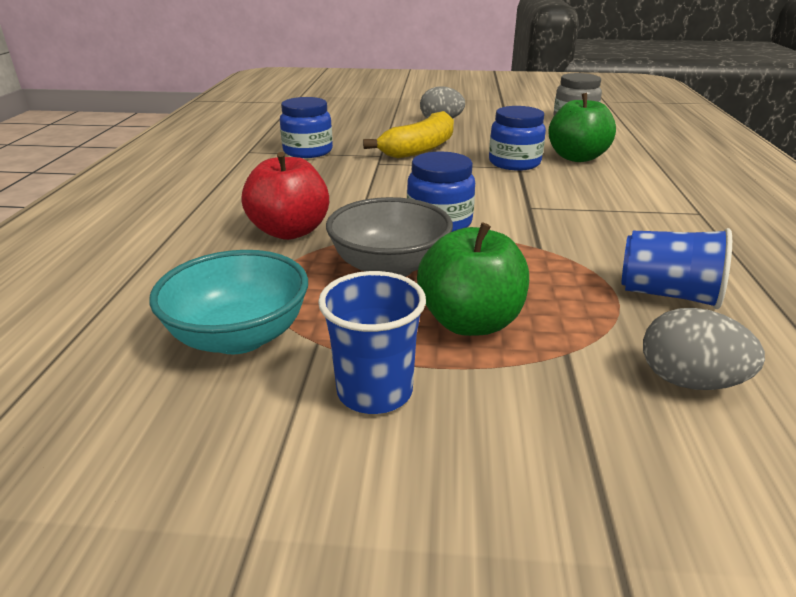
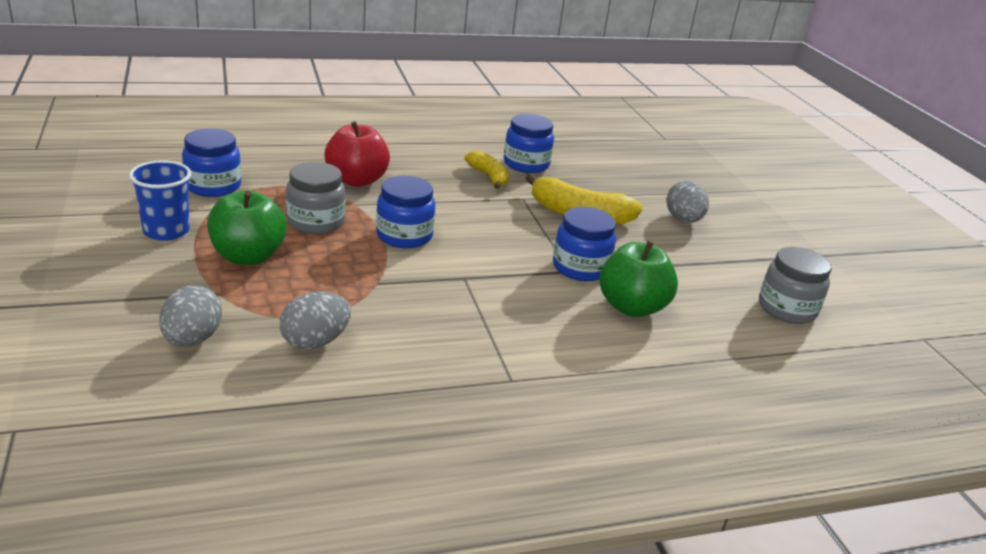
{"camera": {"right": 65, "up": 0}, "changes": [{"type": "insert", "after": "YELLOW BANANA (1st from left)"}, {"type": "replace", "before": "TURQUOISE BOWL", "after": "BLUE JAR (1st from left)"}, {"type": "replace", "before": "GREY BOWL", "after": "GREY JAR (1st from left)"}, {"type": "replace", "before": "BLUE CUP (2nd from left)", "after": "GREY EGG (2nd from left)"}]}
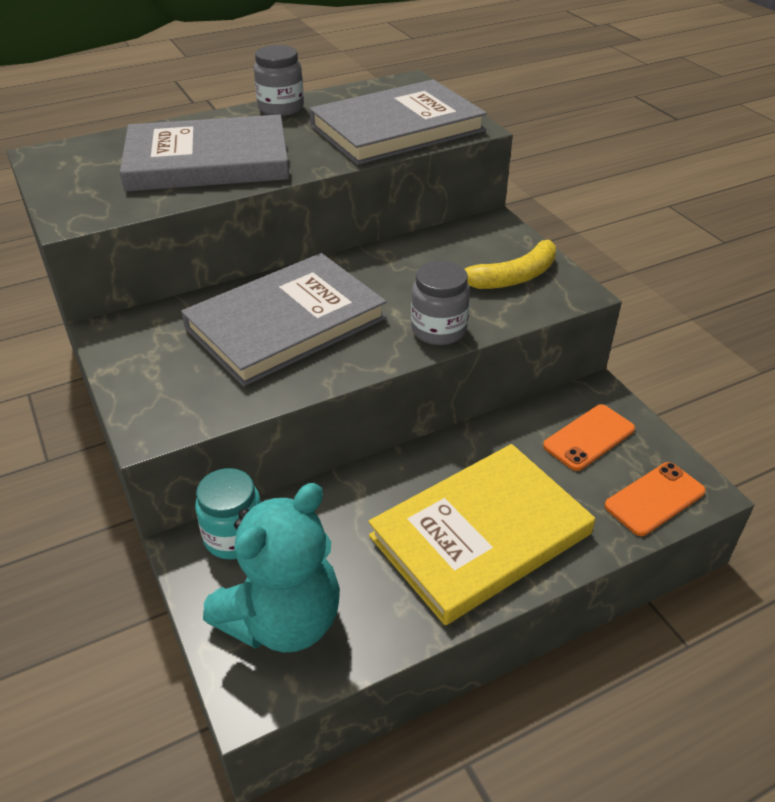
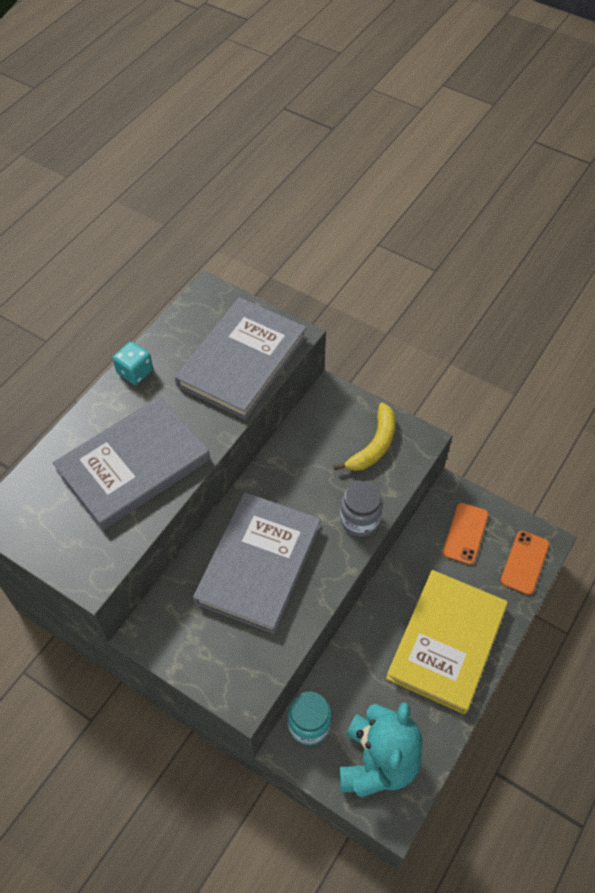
{"camera": {"right": -30, "up": 15}, "changes": [{"type": "replace", "before": "GREY JAR (1st from left)", "after": "TURQUOISE DICE"}]}
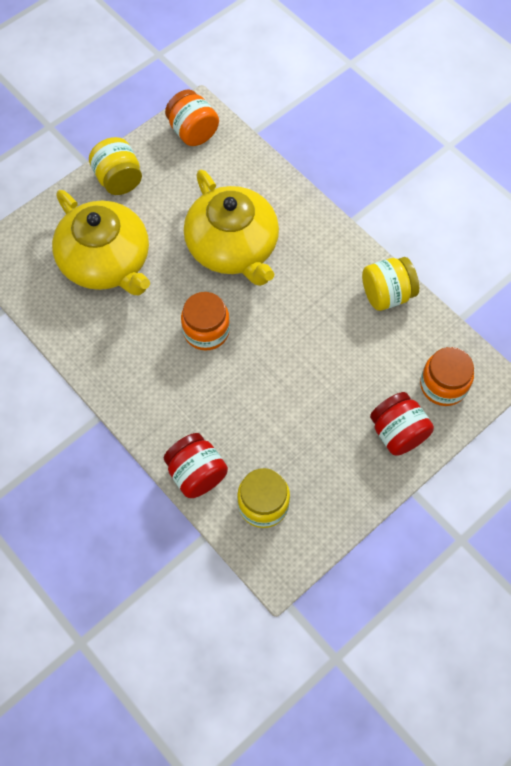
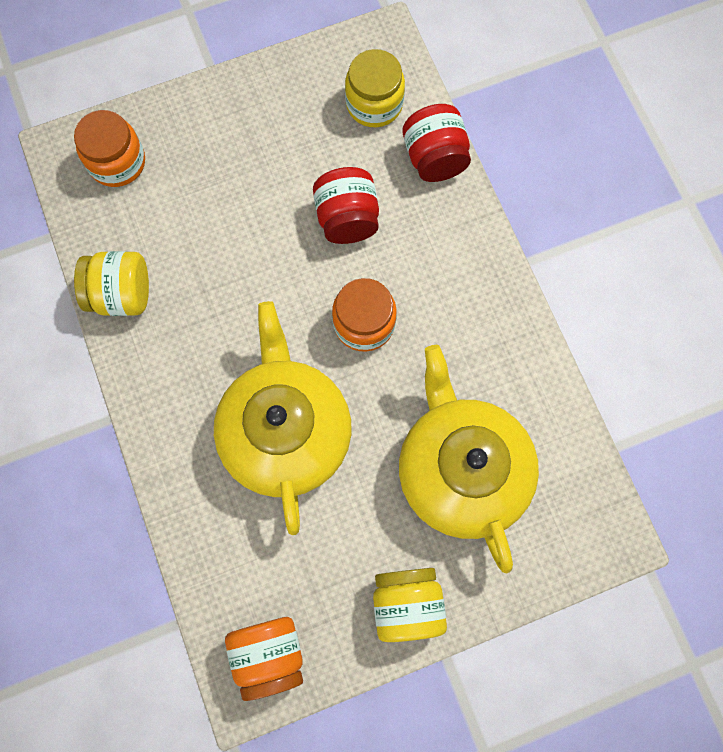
{"camera": {"right": -160, "up": 10}, "changes": [{"type": "move", "before": "RED JAR (2nd from left in the first image)", "after": "RED JAR (1st from left)"}]}
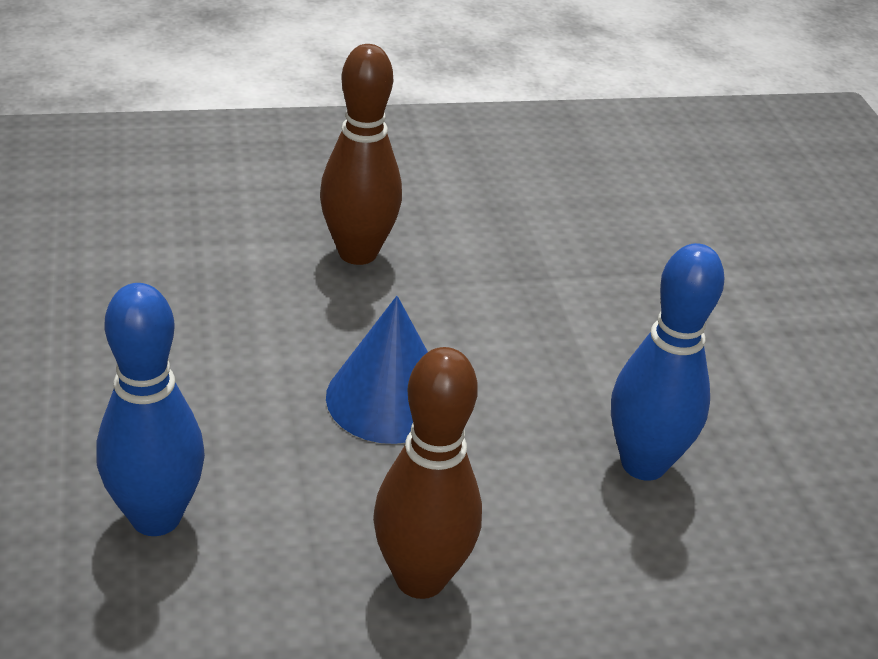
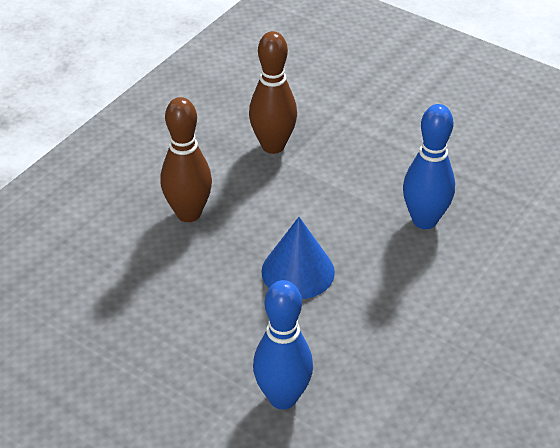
{"camera": {"right": -40, "up": 5}, "changes": [{"type": "move", "before": "BROWN BOWLING PIN (2nd from left)"}]}
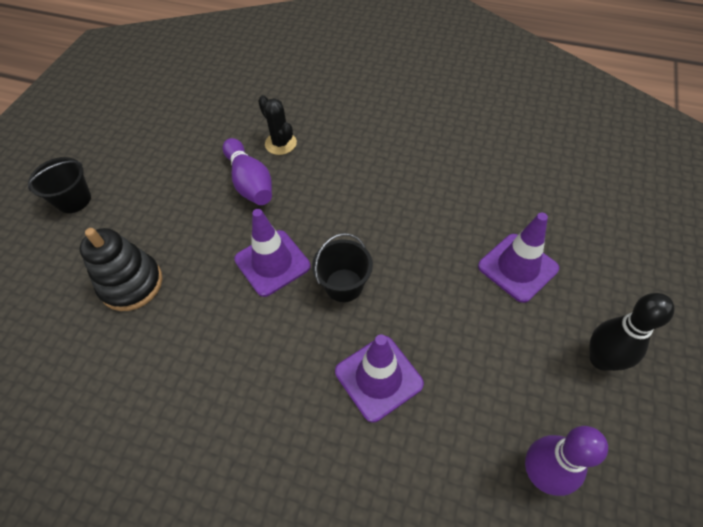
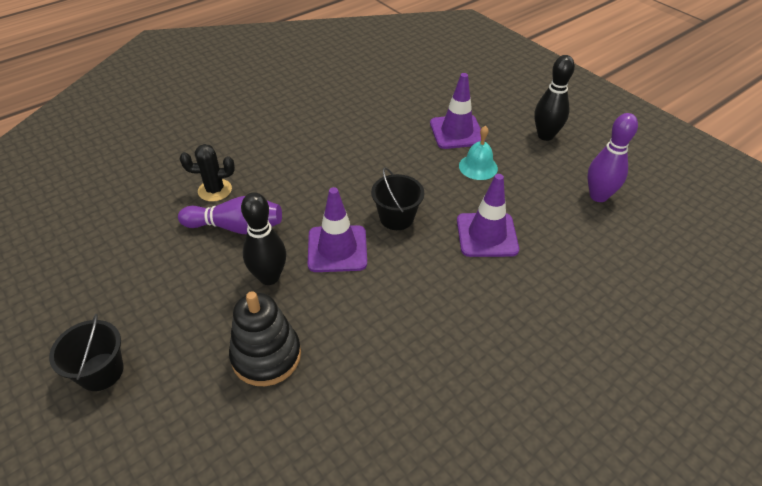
{"camera": {"right": -60, "up": -10}, "changes": [{"type": "insert", "after": "BLACK BOWLING PIN (1st from left)"}, {"type": "insert", "after": "TURQUOISE BELL"}]}
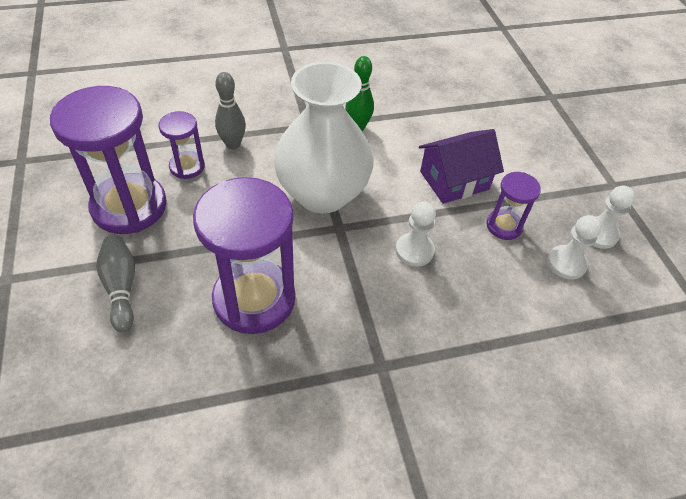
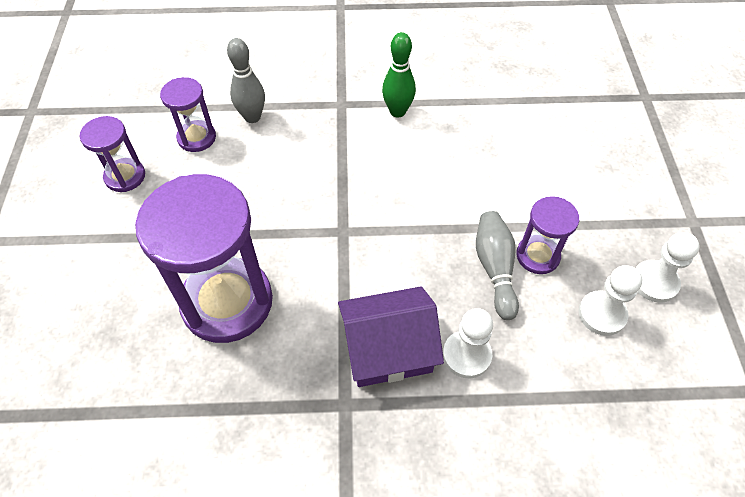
{"camera": {"right": 15, "up": 5}, "changes": [{"type": "delete", "before": "WHITE VASE"}, {"type": "move", "before": "GREY BOWLING PIN (1st from left in the first image)", "after": "GREY BOWLING PIN (2nd from left)"}, {"type": "move", "before": "WHITE PAWN (1st from left)"}, {"type": "move", "before": "PURPLE HOUSE"}, {"type": "resize", "before": "PURPLE HOURGLASS (1st from left)", "scale": 0.5}]}
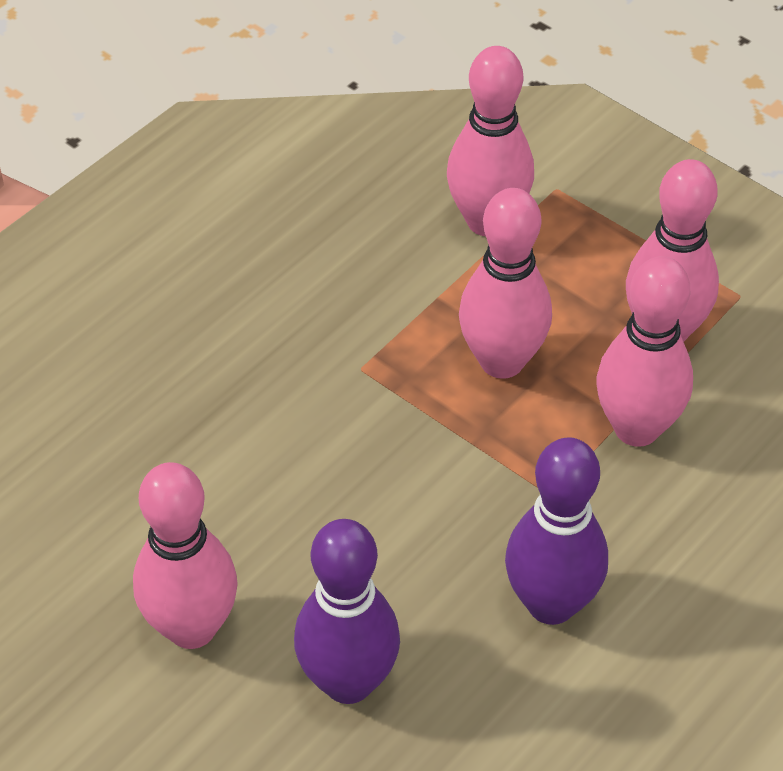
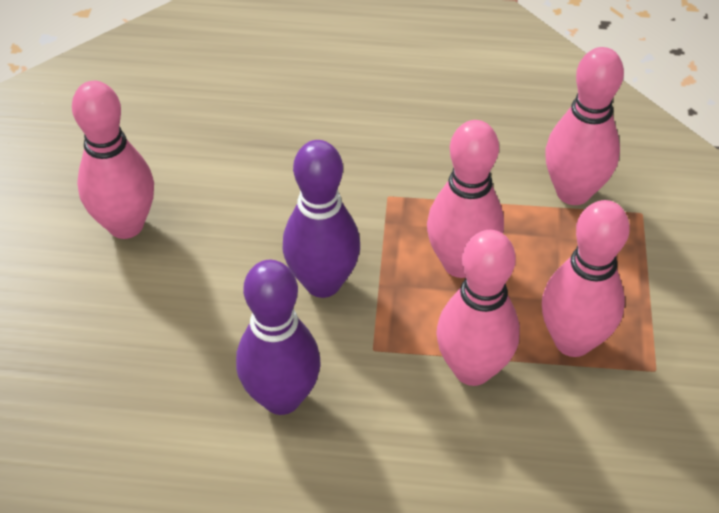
{"camera": {"right": 55, "up": 0}, "changes": [{"type": "move", "before": "PURPLE BOWLING PIN (1st from left in the first image)", "after": "PURPLE BOWLING PIN (2nd from left)"}]}
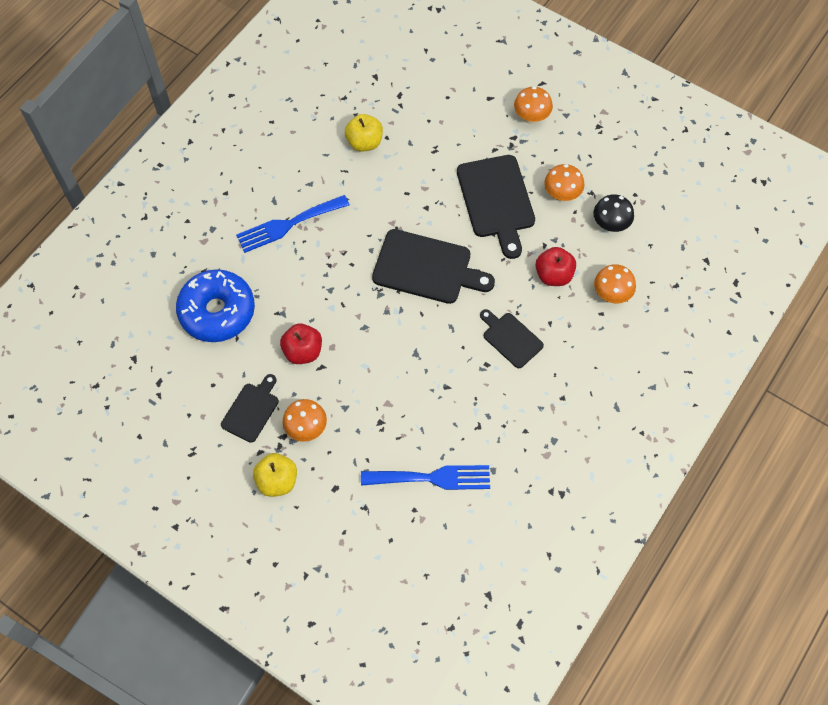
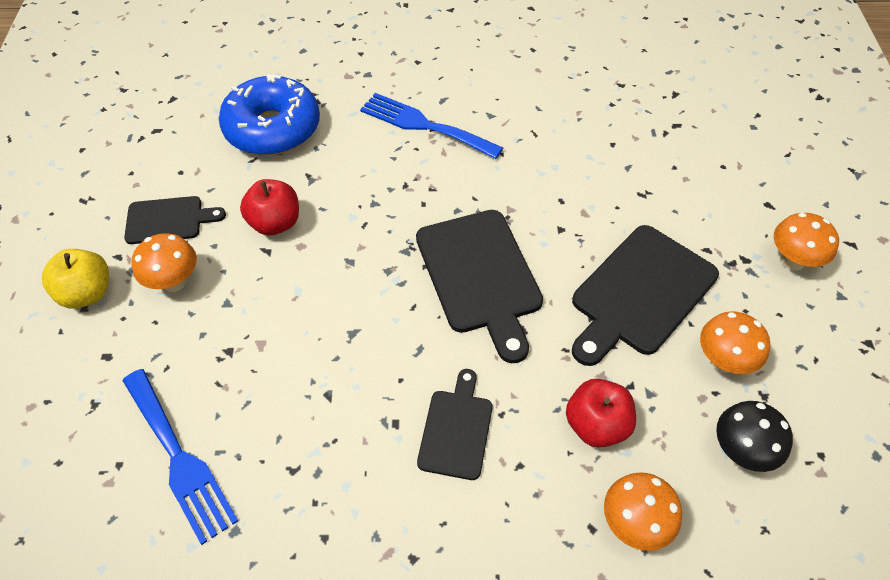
{"camera": {"right": 55, "up": -10}, "changes": [{"type": "delete", "before": "YELLOW APPLE (2nd from left)"}]}
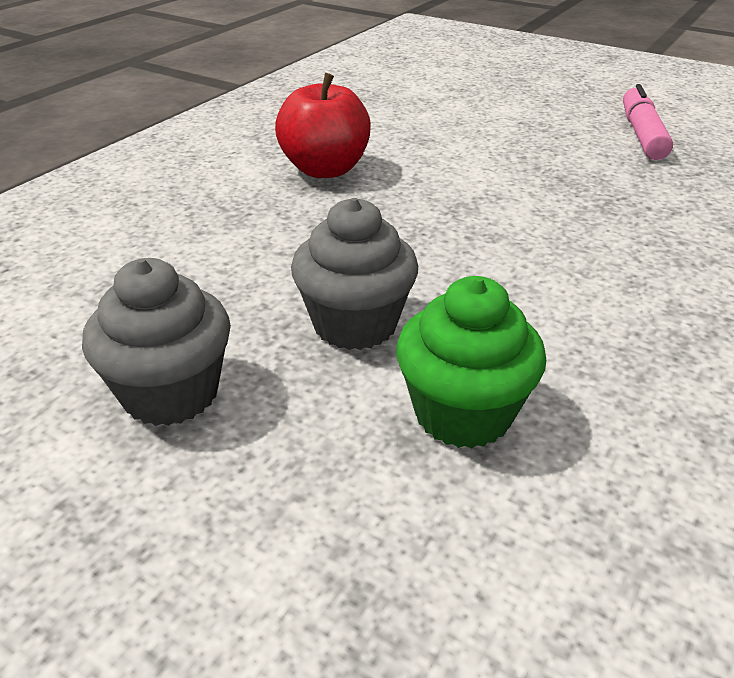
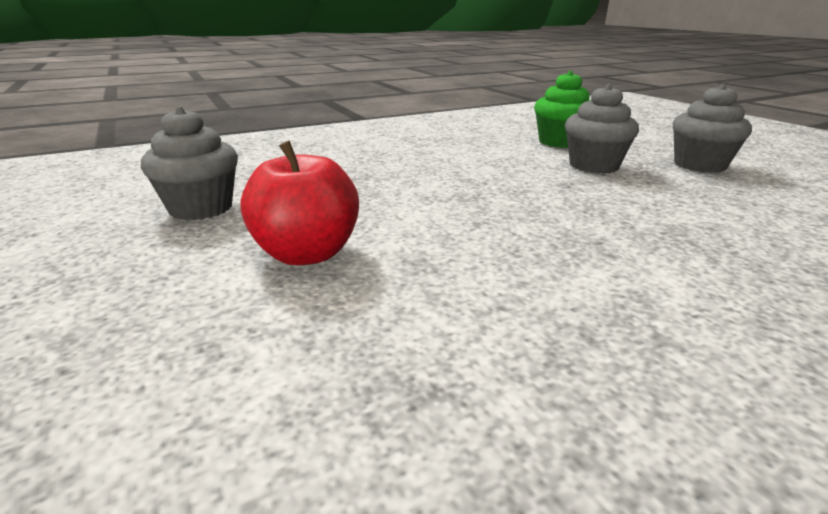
{"camera": {"right": -150, "up": -10}, "changes": [{"type": "move", "before": "RED APPLE"}, {"type": "replace", "before": "PINK MARKER", "after": "GREY CUPCAKE (1st from left)"}]}
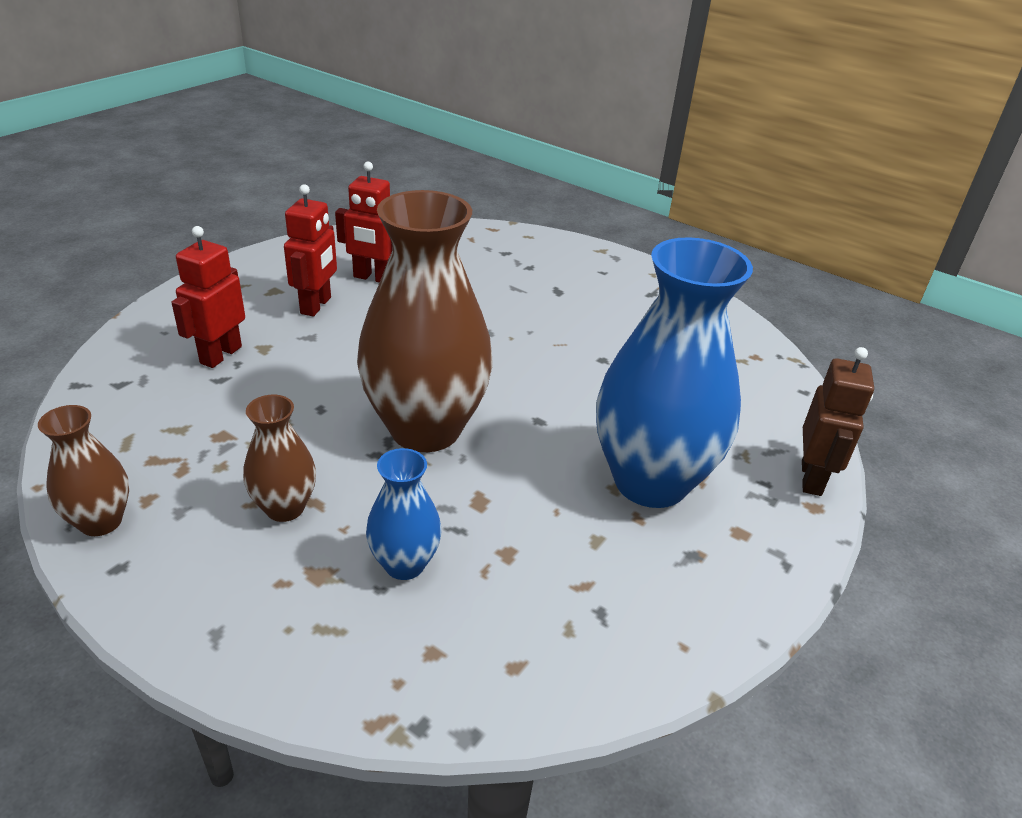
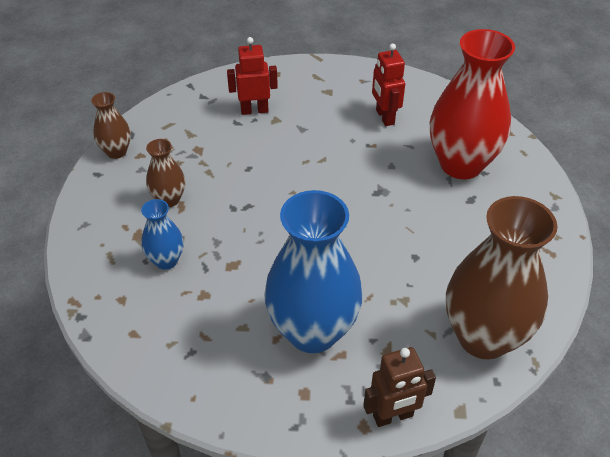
{"camera": {"right": 60, "up": 10}, "changes": [{"type": "delete", "before": "RED ROBOT (2nd from left)"}, {"type": "insert", "after": "RED VASE"}, {"type": "move", "before": "BROWN VASE (3rd from left)"}]}
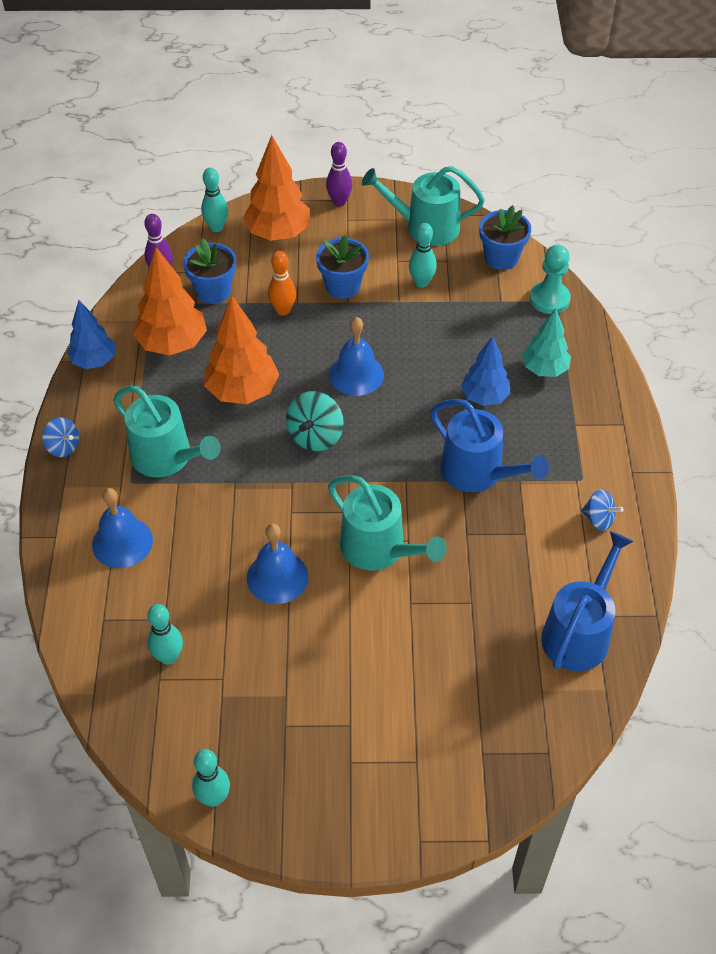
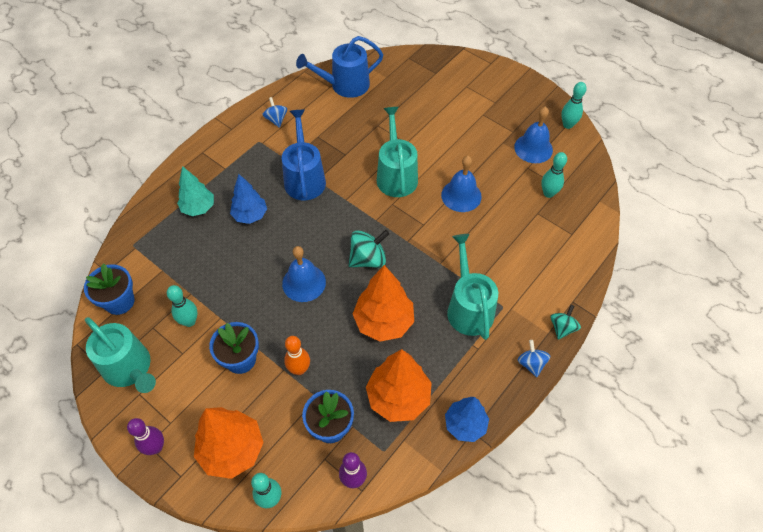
{"camera": {"right": -140, "up": 5}, "changes": [{"type": "delete", "before": "TURQUOISE PAWN"}, {"type": "insert", "after": "TURQUOISE SPINNING TOP (2nd from left)"}, {"type": "move", "before": "BLUE BELL (1st from left in the first image)", "after": "BLUE BELL (3rd from left)"}]}
